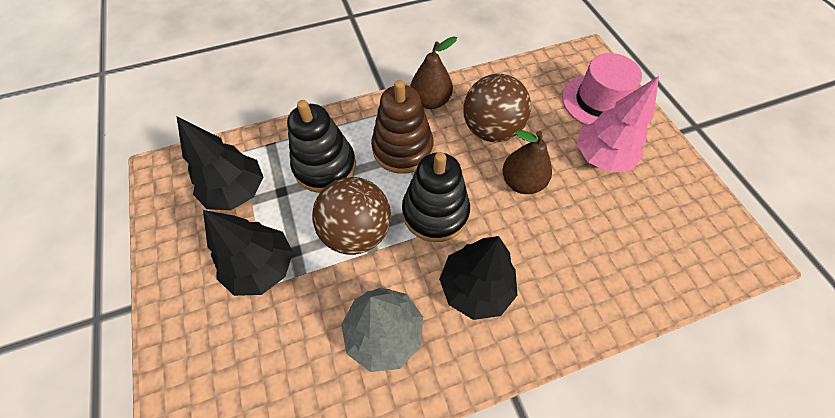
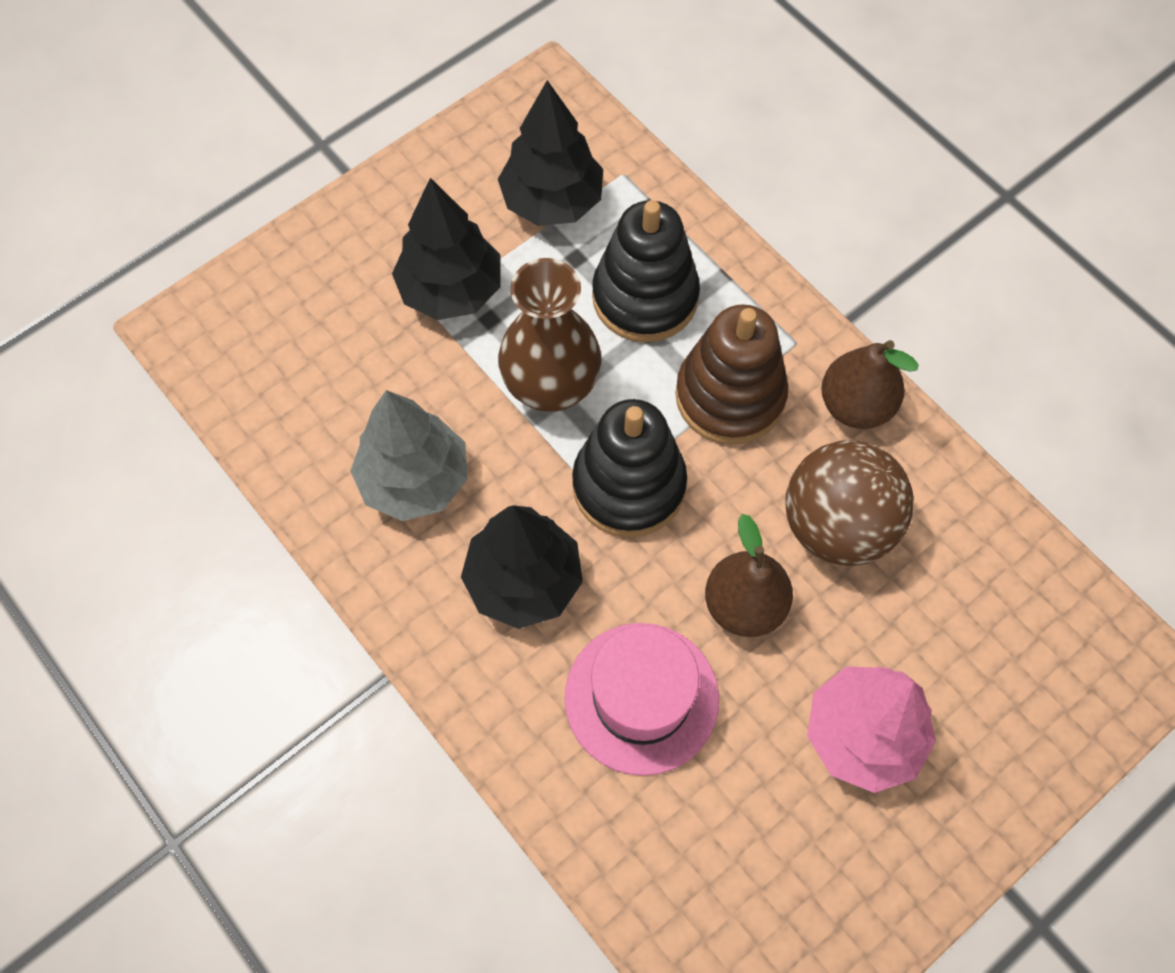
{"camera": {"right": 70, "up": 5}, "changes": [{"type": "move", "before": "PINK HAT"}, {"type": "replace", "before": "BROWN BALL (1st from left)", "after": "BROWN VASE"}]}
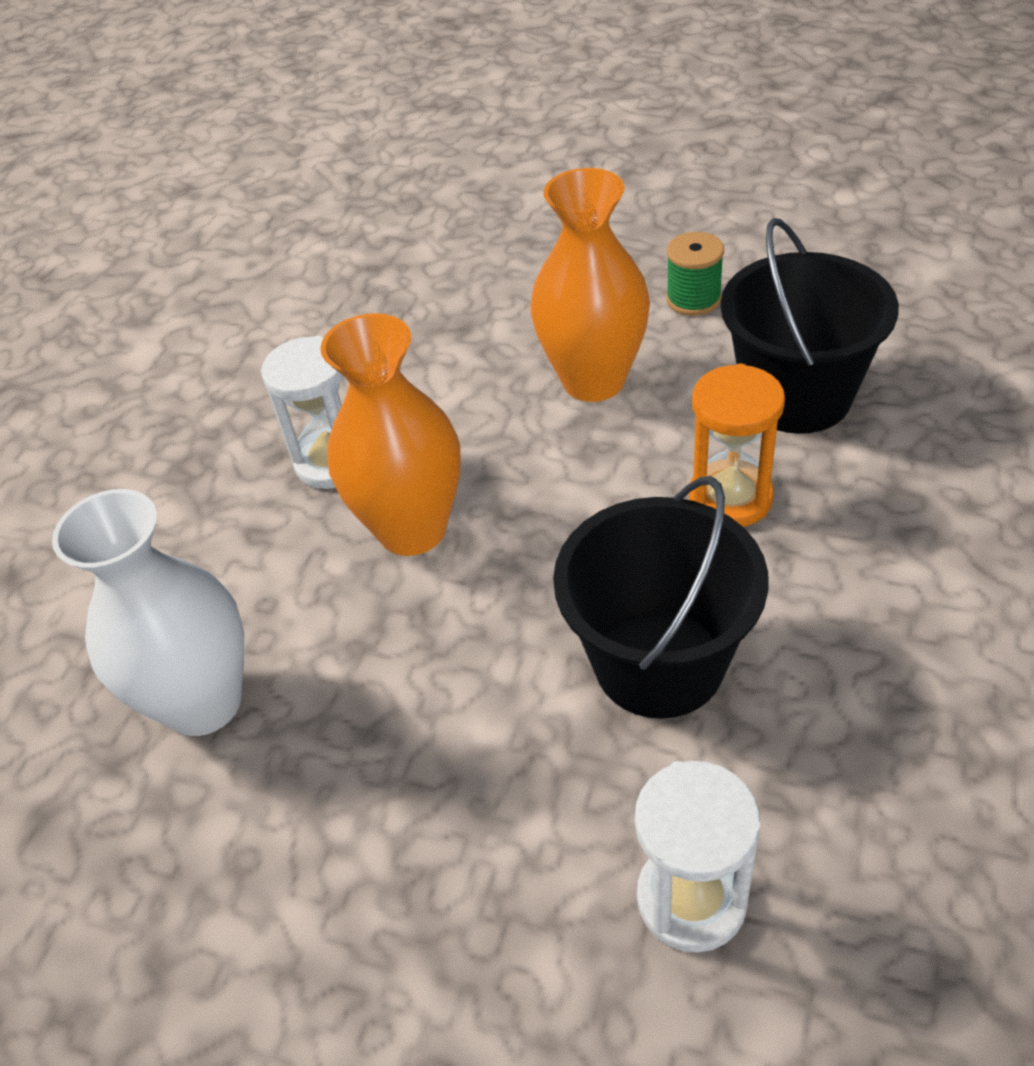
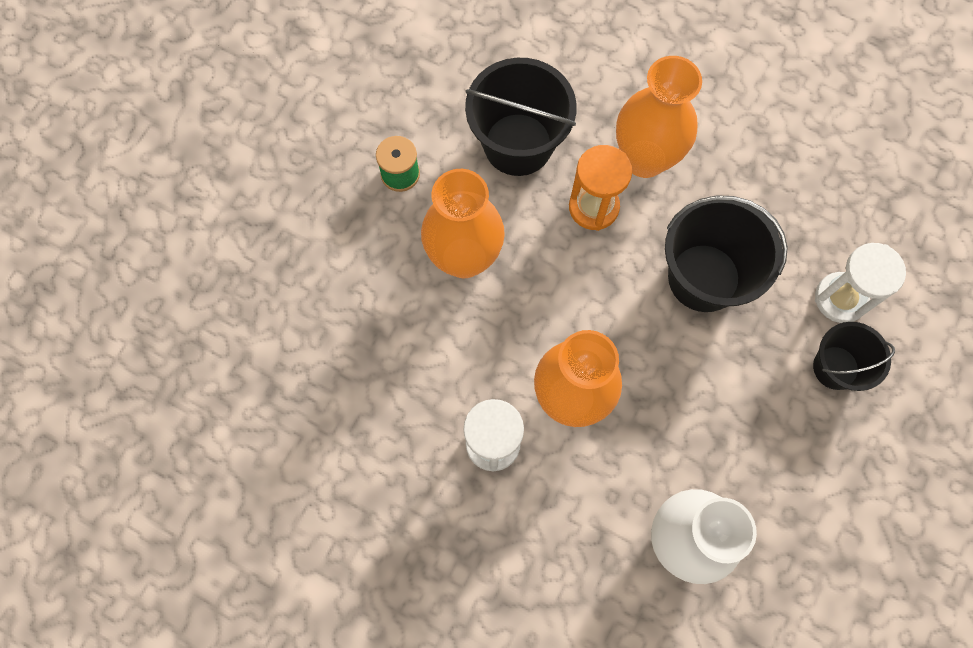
{"camera": {"right": -85, "up": 25}, "changes": [{"type": "insert", "after": "ORANGE VASE (3rd from left)"}, {"type": "insert", "after": "BLACK BUCKET (3rd from left)"}]}
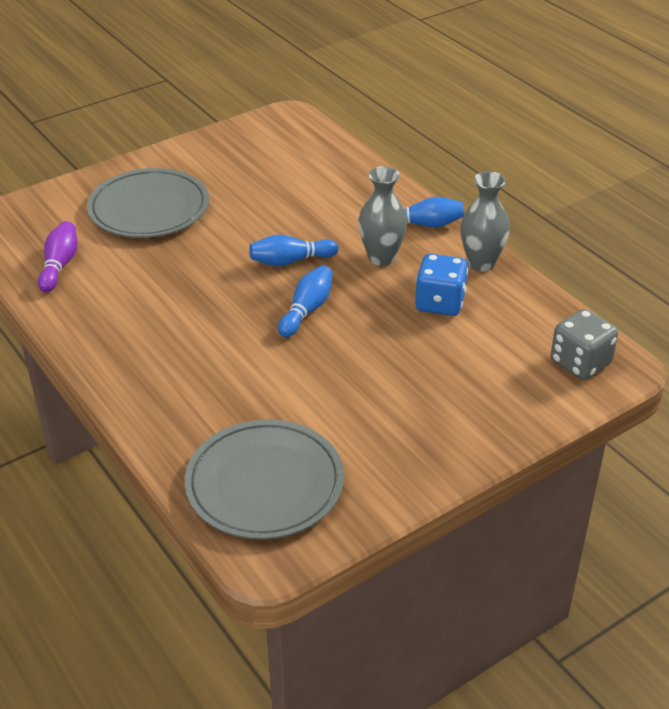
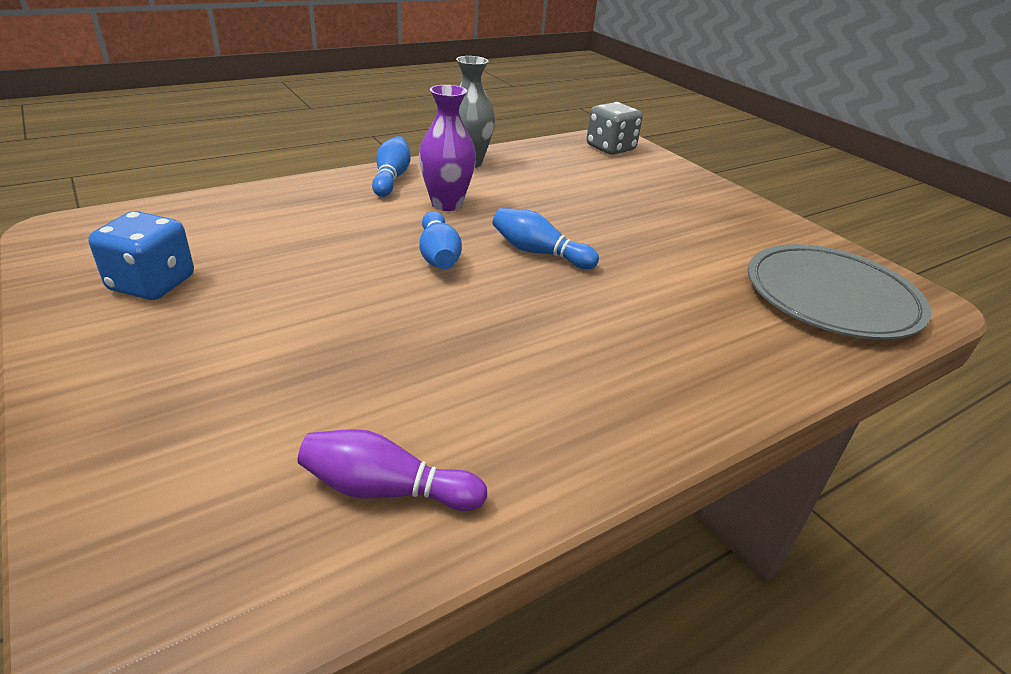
{"camera": {"right": -90, "up": -5}, "changes": [{"type": "delete", "before": "GREY PLATE (1st from left)"}, {"type": "move", "before": "BLUE DICE"}, {"type": "recolor", "before": "GREY VASE (1st from left)", "after": "PURPLE VASE"}]}
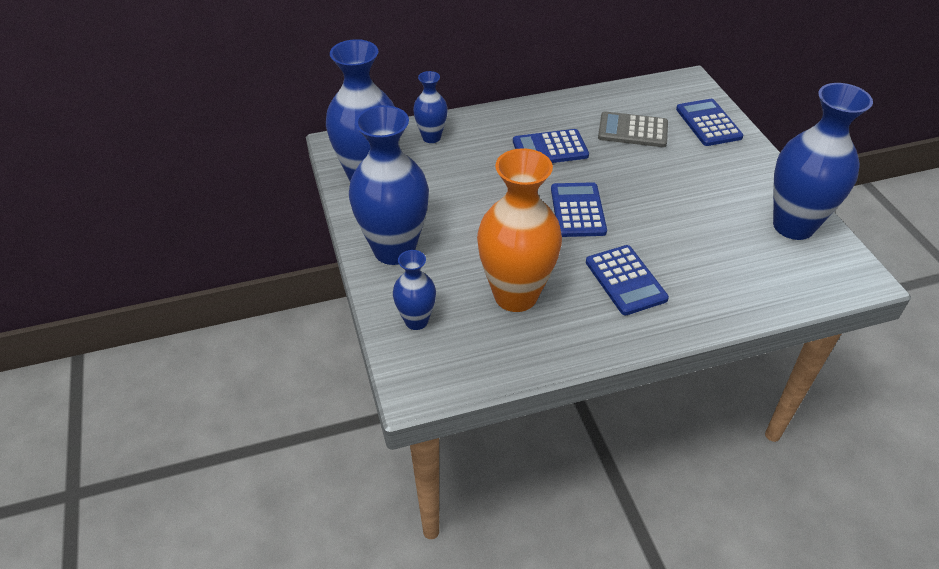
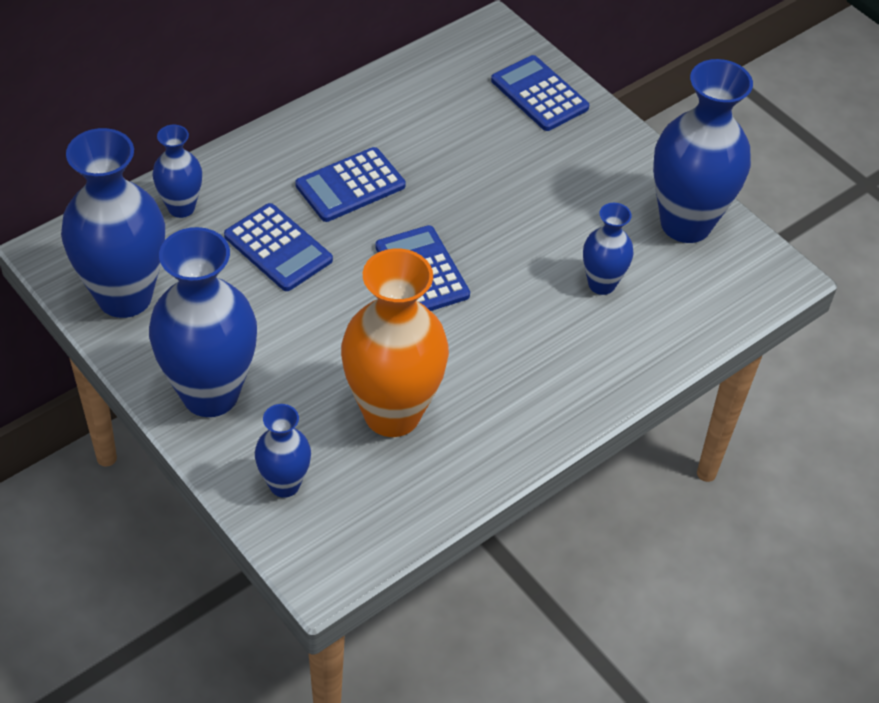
{"camera": {"right": -25, "up": 5}, "changes": [{"type": "delete", "before": "GREY CALCULATOR"}, {"type": "insert", "after": "BLUE VASE (5th from left)"}, {"type": "move", "before": "BLUE CALCULATOR (3rd from left in the first image)", "after": "BLUE CALCULATOR (1st from left)"}]}
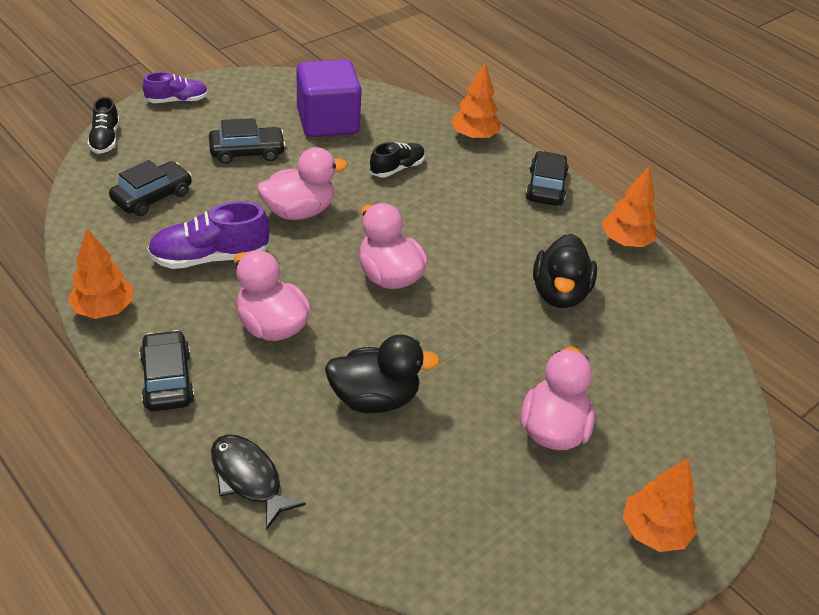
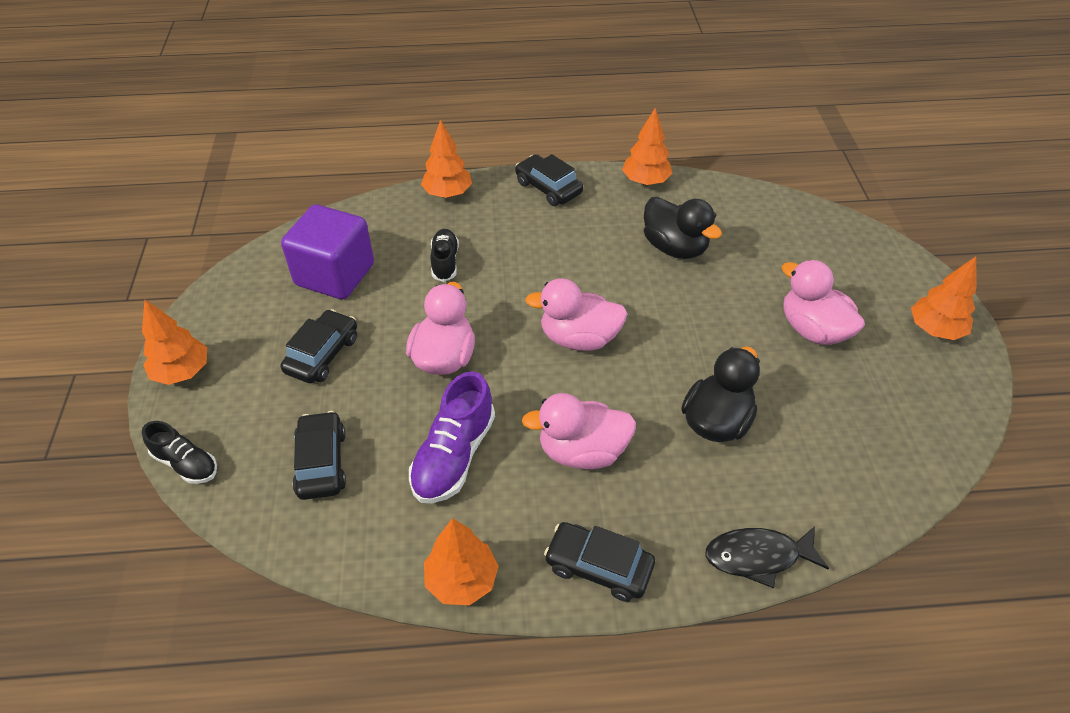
{"camera": {"right": -50, "up": 5}, "changes": [{"type": "replace", "before": "PURPLE SHOE (1st from left)", "after": "ORANGE TREE (1st from left)"}]}
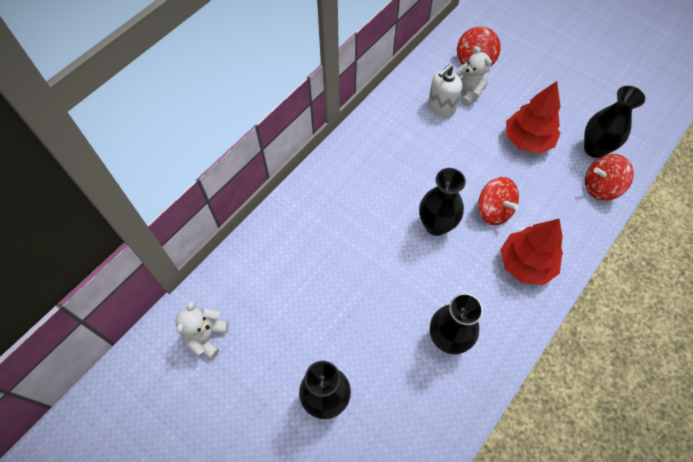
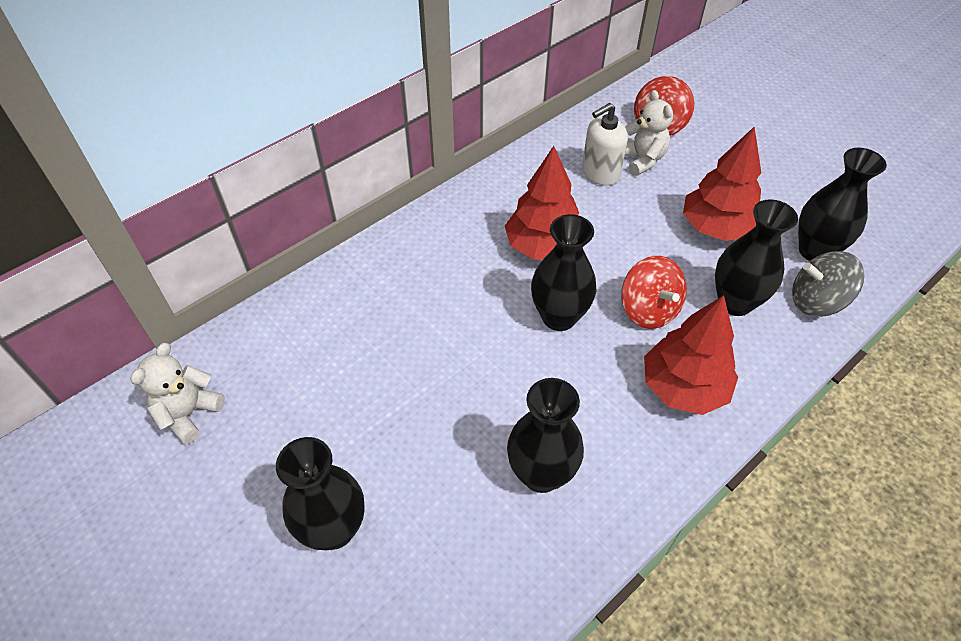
{"camera": {"right": 10, "up": -10}, "changes": [{"type": "insert", "after": "RED TREE (1st from left)"}, {"type": "insert", "after": "BLACK VASE (4th from left)"}, {"type": "recolor", "before": "RED SPINNING TOP (3rd from left)", "after": "GREY SPINNING TOP"}]}
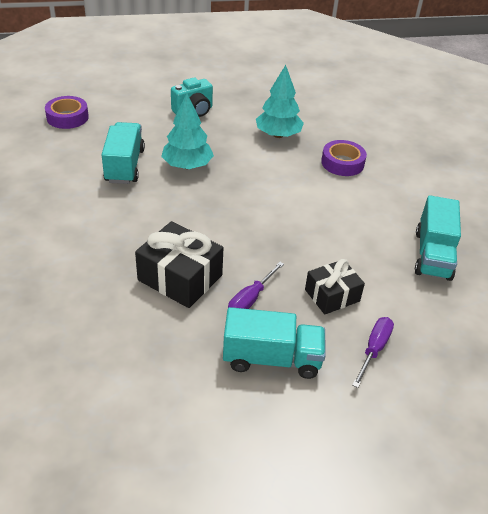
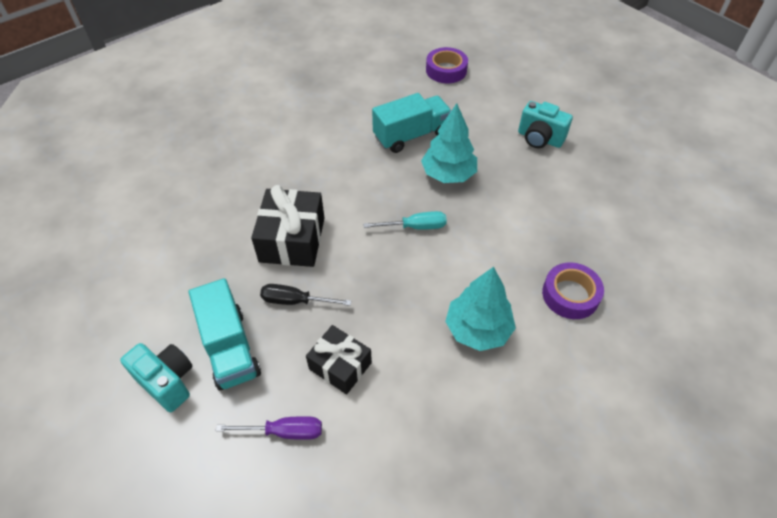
{"camera": {"right": 65, "up": 10}, "changes": [{"type": "delete", "before": "TURQUOISE TRUCK (3rd from left)"}, {"type": "insert", "after": "TURQUOISE CAMERA (1st from left)"}, {"type": "insert", "after": "TURQUOISE SCREWDRIVER"}, {"type": "move", "before": "TURQUOISE TREE (2nd from left)"}, {"type": "recolor", "before": "PURPLE SCREWDRIVER (1st from left)", "after": "BLACK SCREWDRIVER"}]}
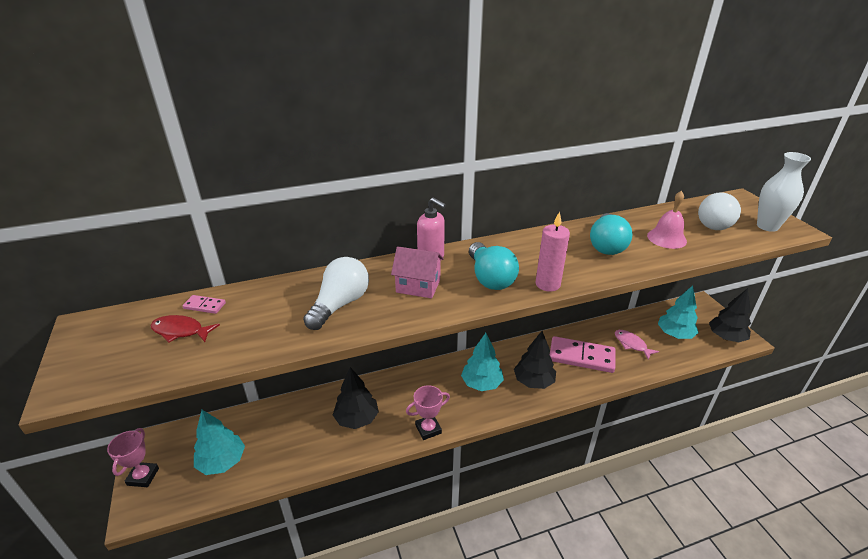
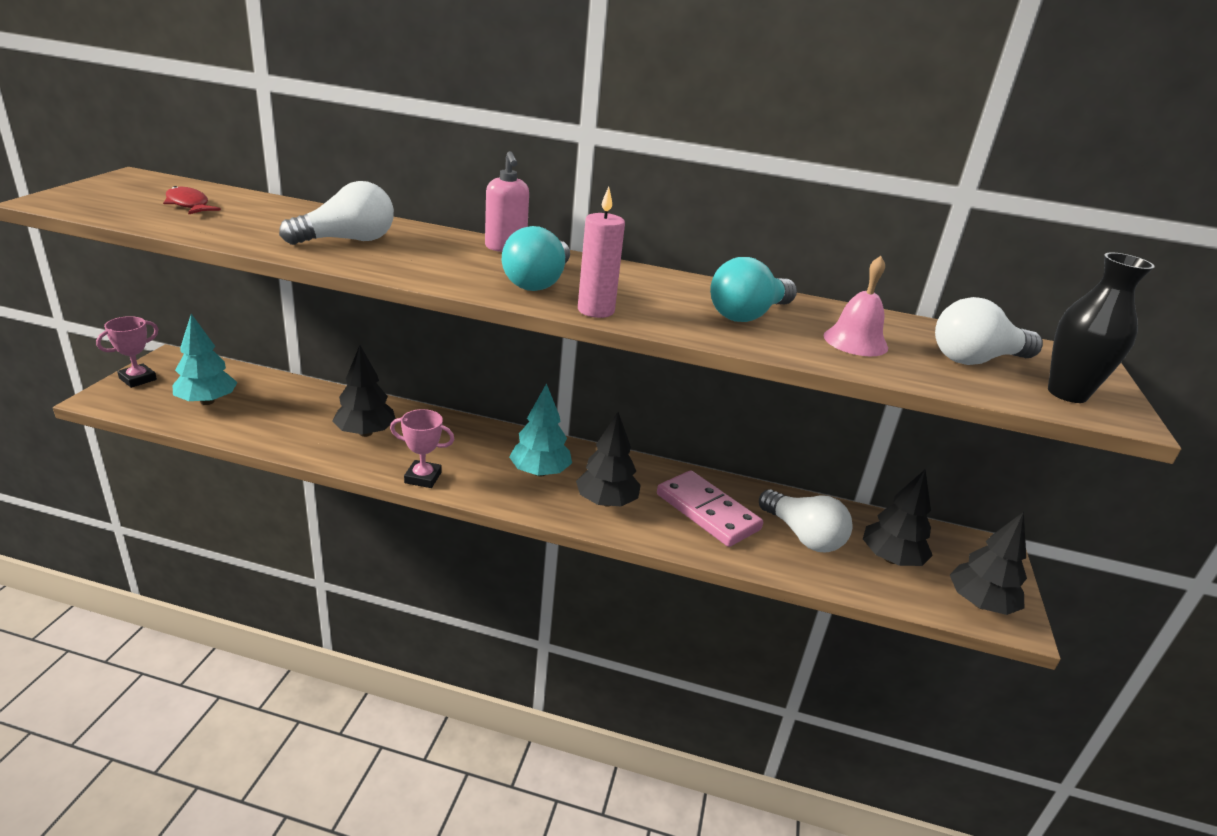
{"camera": {"right": 30, "up": -5}, "changes": [{"type": "delete", "before": "PINK DOMINO (1st from left)"}, {"type": "delete", "before": "PINK HOUSE"}, {"type": "replace", "before": "PINK FISH", "after": "WHITE LIGHT BULB (2nd from left)"}, {"type": "recolor", "before": "TURQUOISE TREE (3rd from left)", "after": "BLACK TREE (3rd from left)"}, {"type": "recolor", "before": "WHITE VASE", "after": "BLACK VASE"}]}
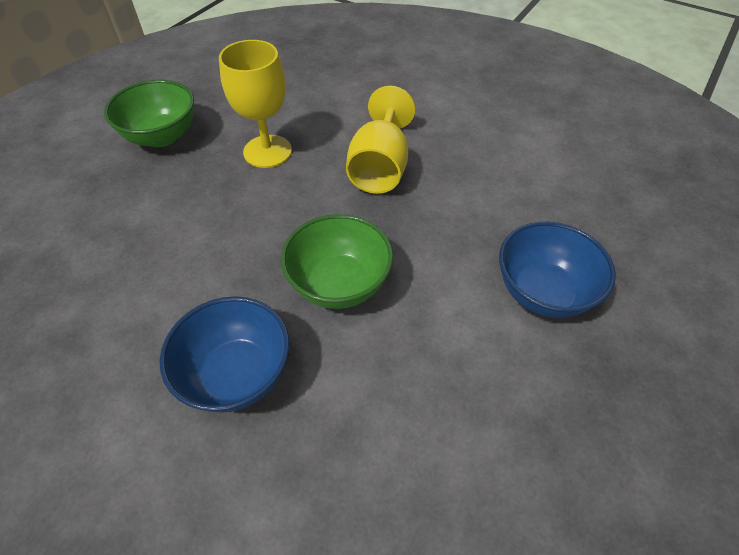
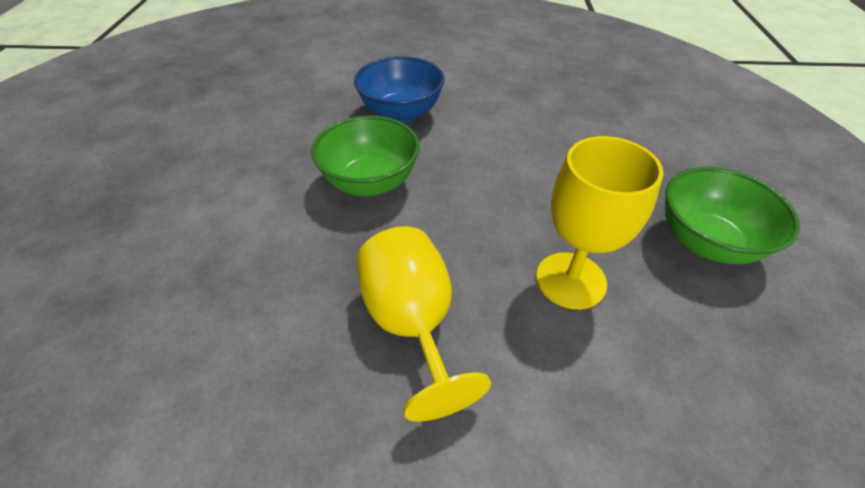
{"camera": {"right": 150, "up": -5}, "changes": [{"type": "delete", "before": "BLUE BOWL (2nd from left)"}]}
